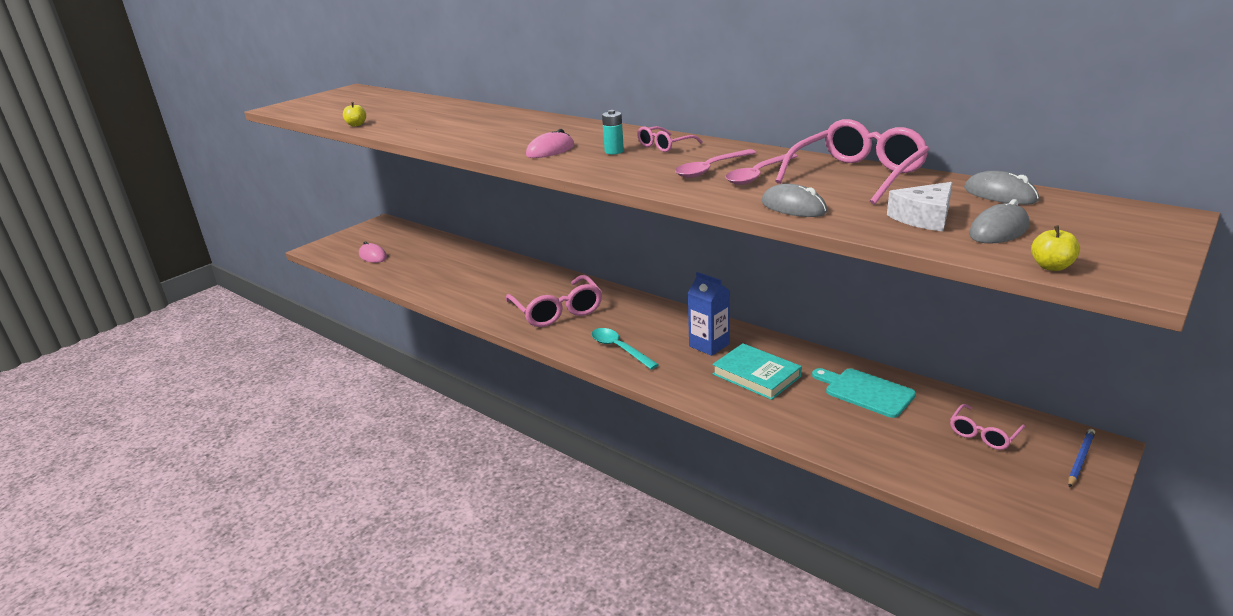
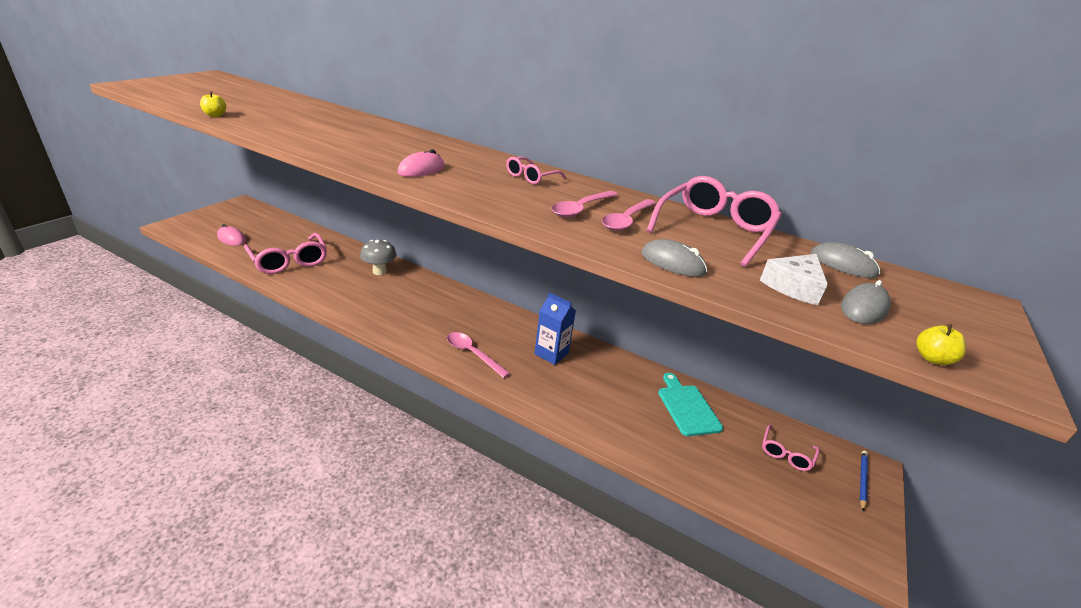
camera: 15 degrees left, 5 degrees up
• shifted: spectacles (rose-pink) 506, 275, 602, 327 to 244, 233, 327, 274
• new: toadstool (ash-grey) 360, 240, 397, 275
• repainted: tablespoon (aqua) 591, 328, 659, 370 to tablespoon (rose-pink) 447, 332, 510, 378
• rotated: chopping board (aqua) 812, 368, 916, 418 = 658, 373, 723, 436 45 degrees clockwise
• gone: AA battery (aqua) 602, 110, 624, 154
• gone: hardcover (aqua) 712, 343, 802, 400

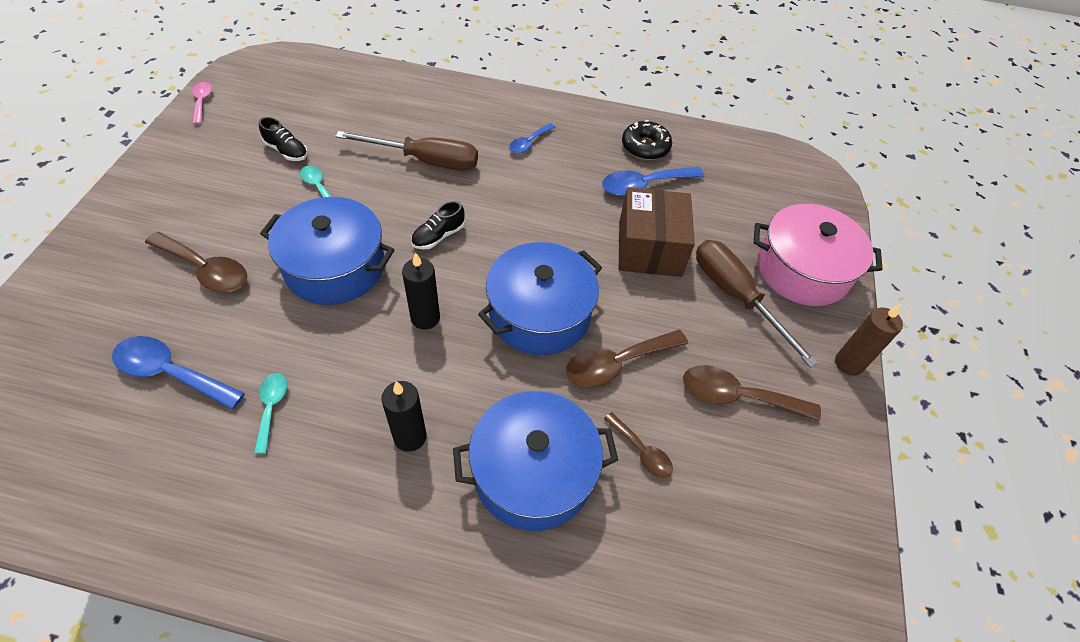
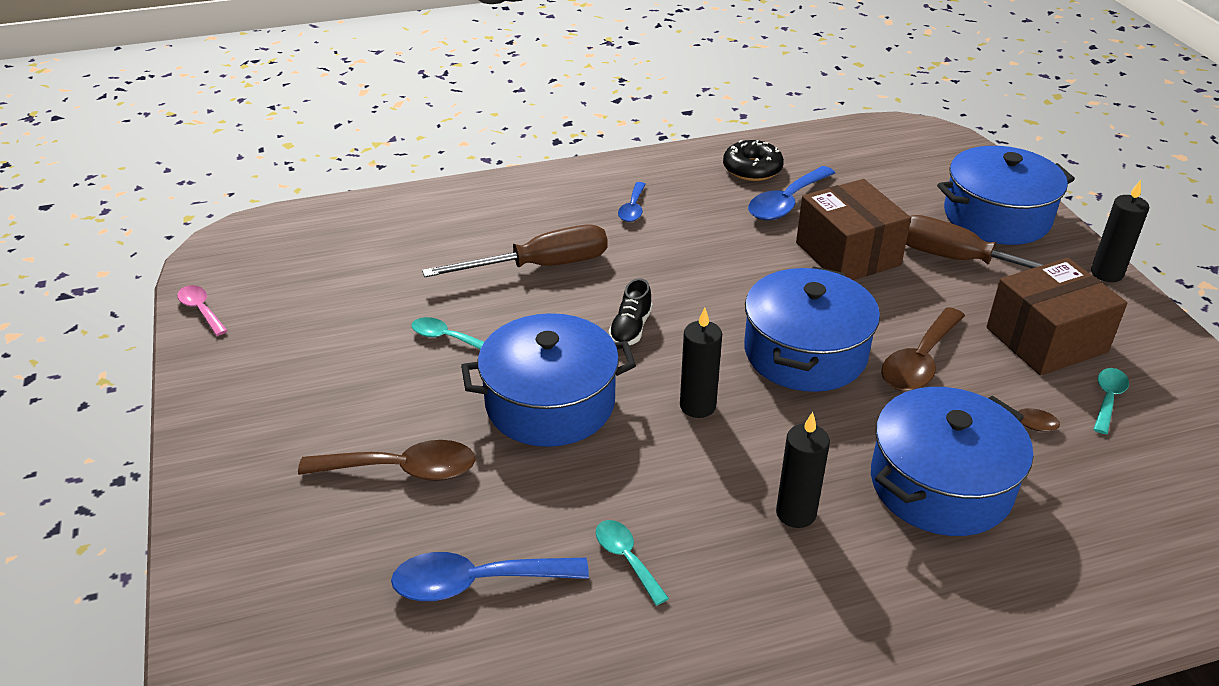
camera: 25 degrees left, 15 degrees down
• repainted: cooking pot (rose-pink) 754, 204, 883, 306 to cooking pot (blue) 937, 146, 1075, 245
• swapped: tablespoon (dark brown) 683, 365, 821, 421 to package (dark brown) 986, 258, 1127, 375
• repainted: candle (dark brown) 835, 304, 903, 376 to candle (ebony) 1091, 180, 1149, 282
• new: tablespoon (aqua) 1093, 368, 1129, 434
• gone: sneaker (ebony) 259, 117, 308, 161

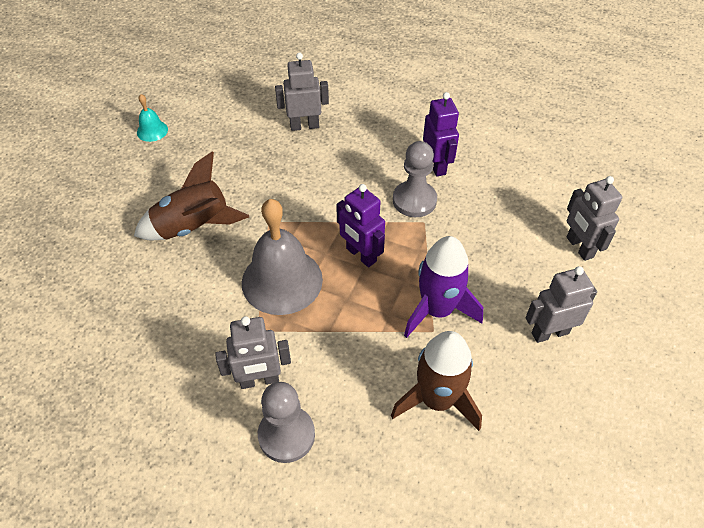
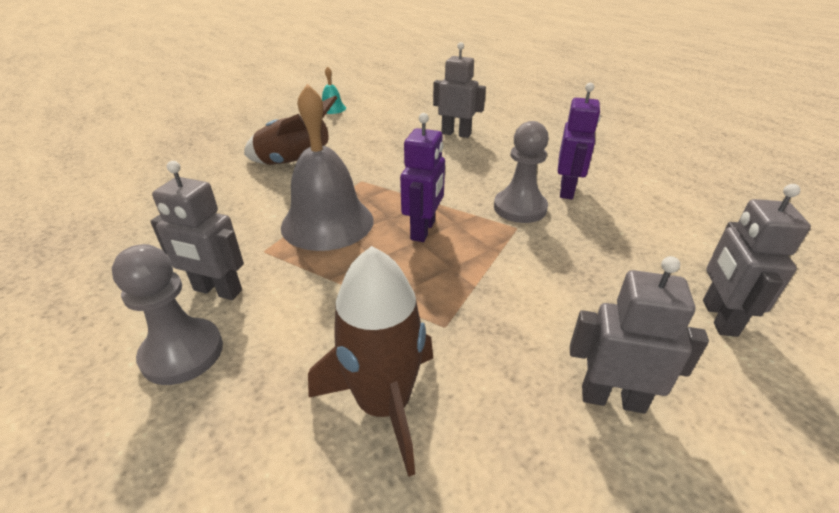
camera: 30 degrees right, 15 degrees down
• rotated: robot figure (violet) 336, 184, 385, 267 = 400, 113, 445, 242 150 degrees counterclockwise
• gone: spaceship (violet) 404, 236, 483, 338

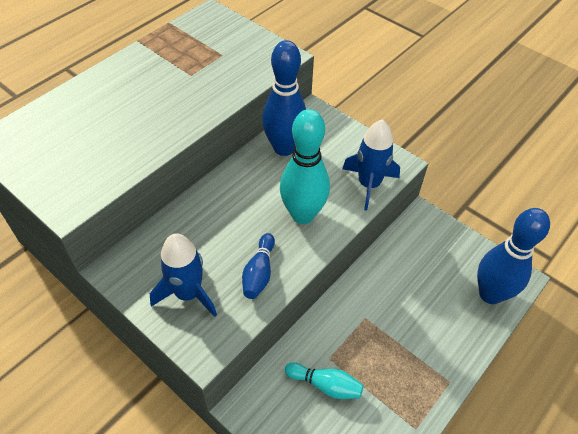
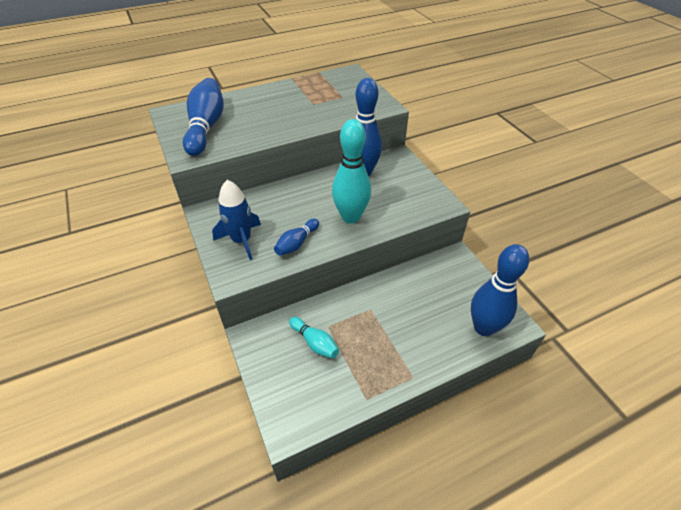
camera: 25 degrees right, 5 degrees down
• new: bowling pin (blue) 183, 78, 224, 156
• gone: spaceship (blue) 342, 119, 400, 211

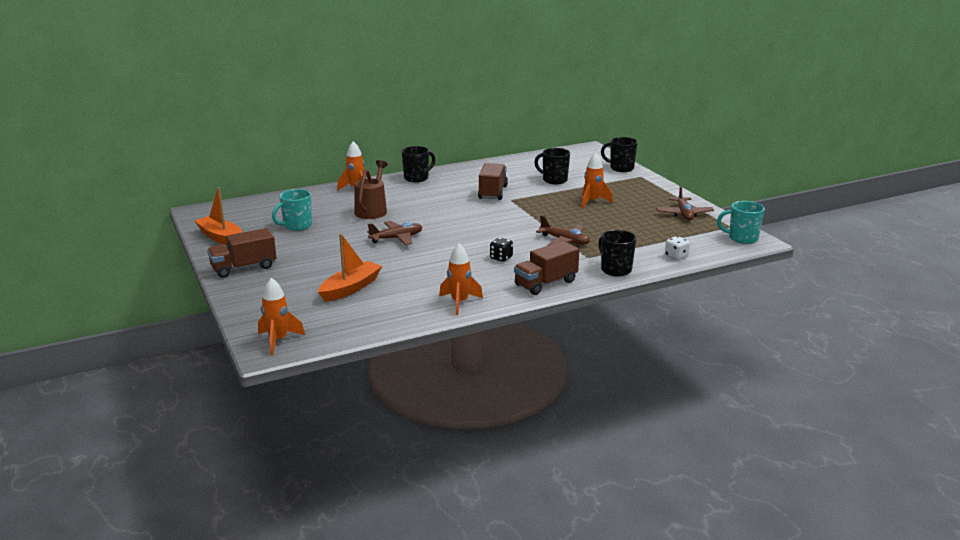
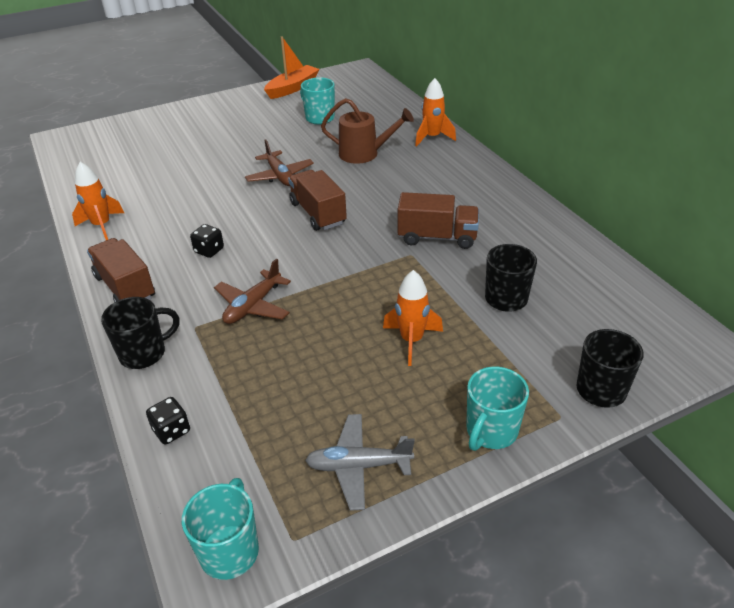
camera: 90 degrees right, 15 degrees up
• repainted: die (white) 665, 236, 690, 260 to die (ebony) 146, 397, 190, 445
• shifted: toy truck (dark brown) 207, 228, 277, 278 to 288, 170, 347, 231
• repainted: toy plane (dark brown) 656, 186, 714, 221 to toy plane (ash-grey) 305, 414, 415, 511
• new: tea mug (aqua) 466, 367, 529, 451
• gone: spaceship (orange-coloured) 258, 278, 305, 355
• gone: toy boat (orange-coloured) 318, 233, 382, 302
• gone: tea mug (ebony) 402, 146, 435, 182

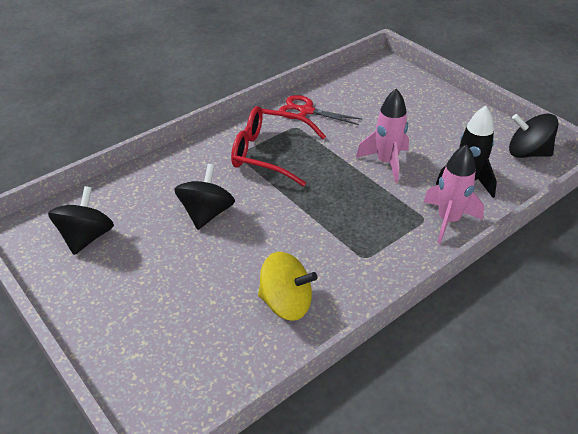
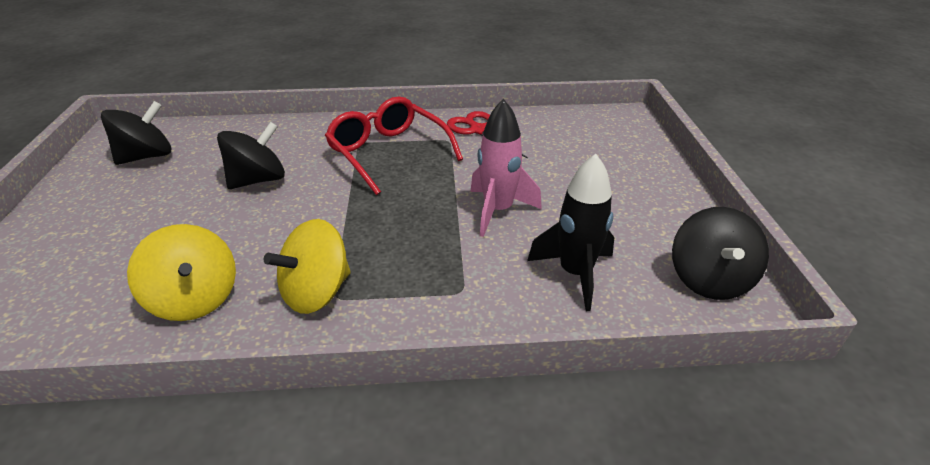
camera: 35 degrees right, 5 degrees down
• new: spinning top (golden) 264, 219, 351, 314
• rotated: spinning top (ebony) 509, 114, 559, 158 = 672, 207, 769, 300 135 degrees counterclockwise
• gone: spaceship (rose-pink) 423, 144, 484, 244

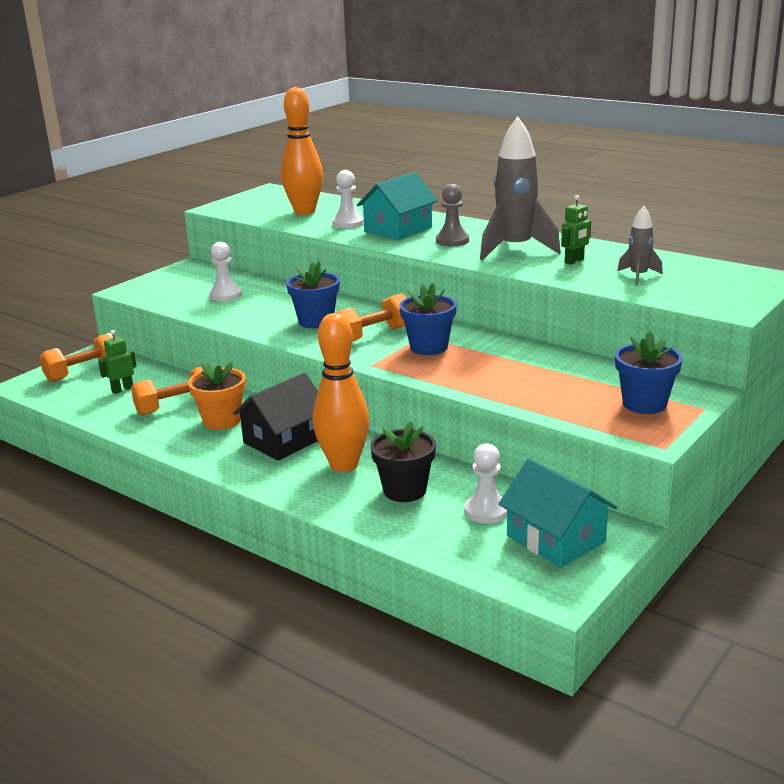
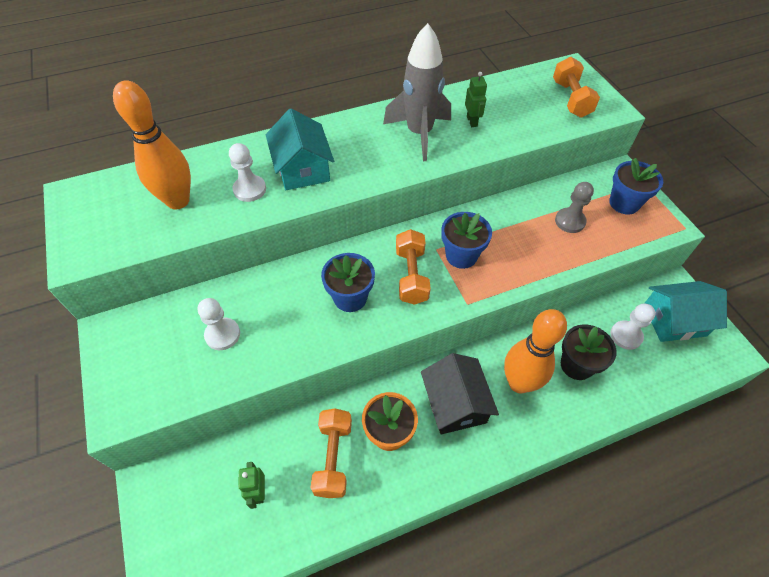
camera: 60 degrees left, 30 degrees up
• shifted: free weight (orange-coloured) 40, 333, 113, 382 to 553, 57, 600, 118
• shifted: game pawn (ash-grey) 436, 184, 469, 246 to 555, 182, 594, 233
• gone: spaceship (ash-grey) 617, 206, 663, 286

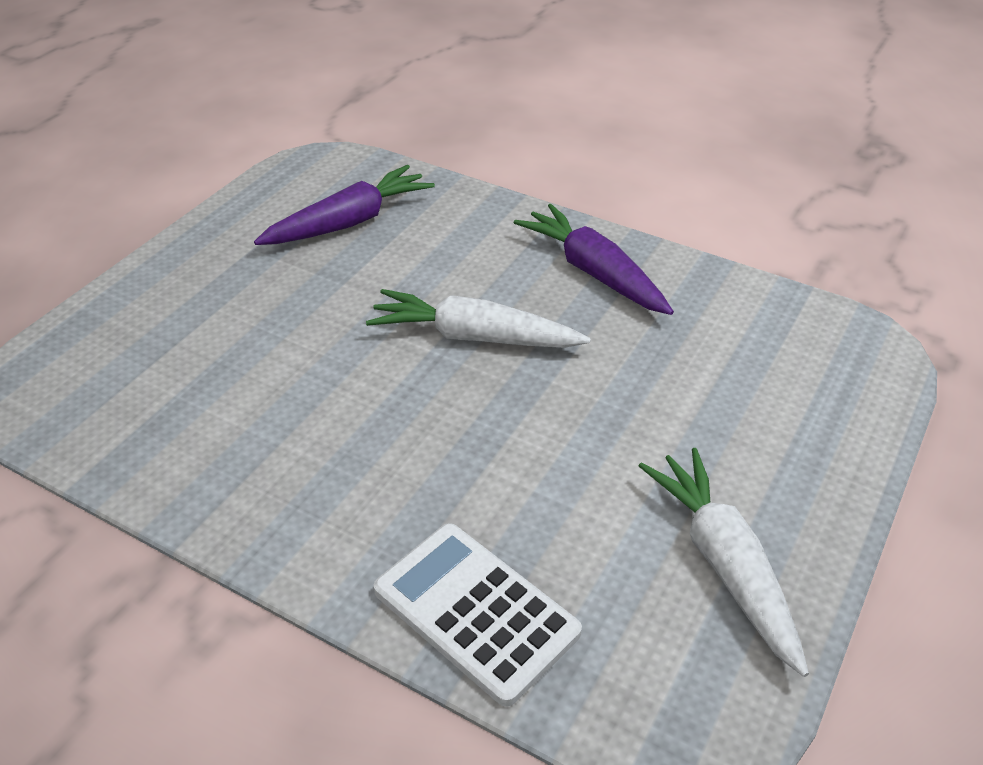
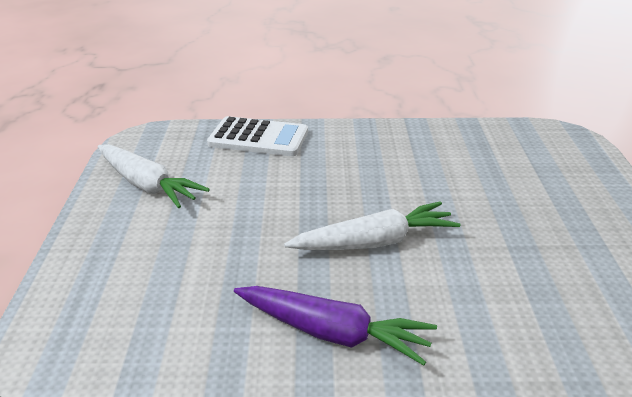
camera: 150 degrees right, 10 degrees down
• gone: toy carrot (violet) 254, 165, 435, 245

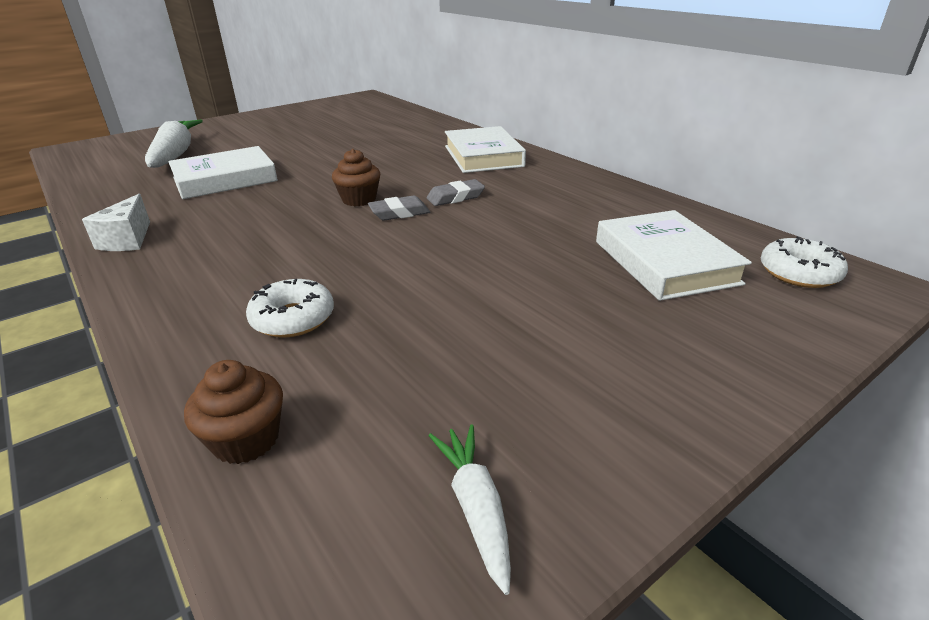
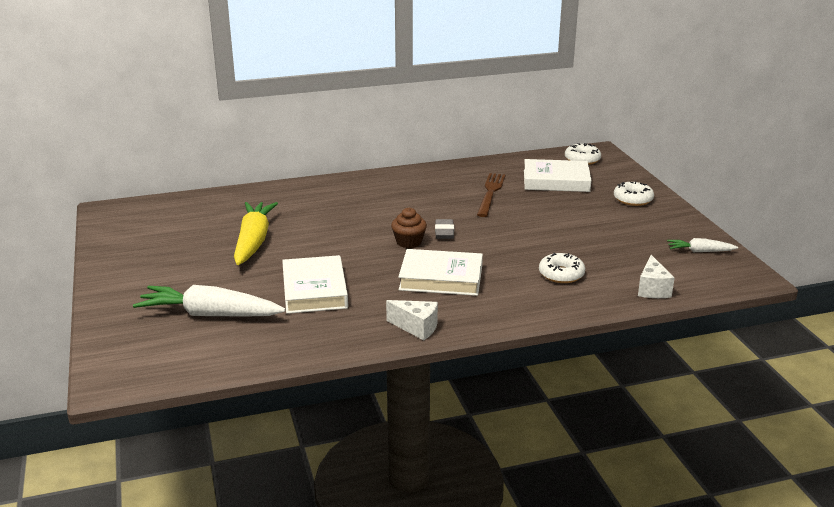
camera: 70 degrees left, 5 degrees down
• new: toy carrot (golden) 234, 202, 278, 265
• shifted: hardcover (white) 445, 126, 526, 173 to 398, 249, 483, 296
• new: fork (dark brown) 477, 173, 505, 217
• new: glazed donut (white) 614, 181, 654, 206
• swapped: cupcake (dark brown) 184, 360, 283, 464 to piece of cheese (white) 638, 255, 675, 298
• gone: eraser (ash-grey) 427, 179, 485, 206

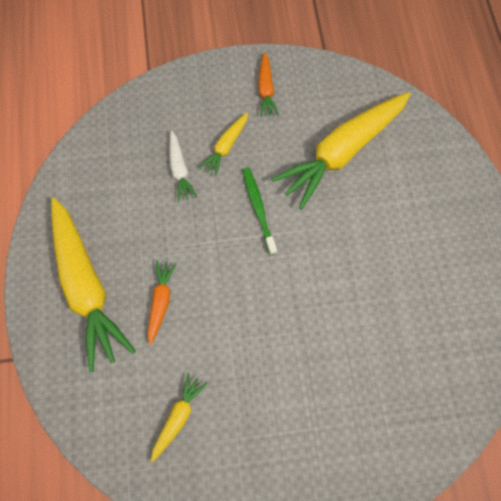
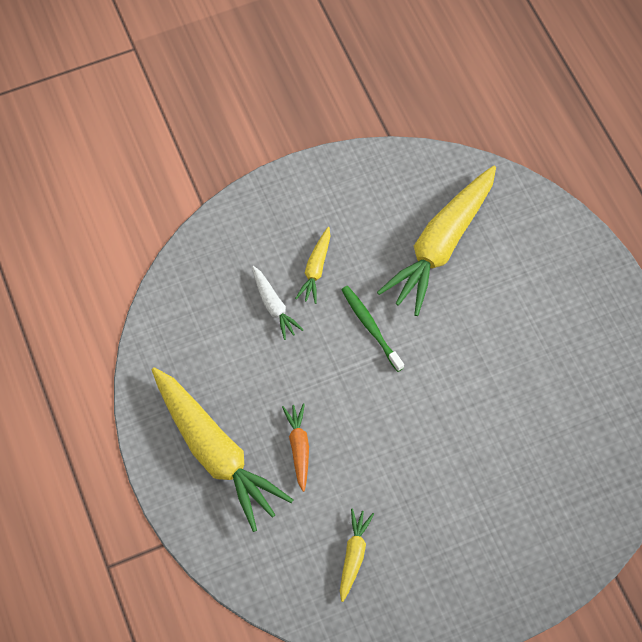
camera: 15 degrees left, 5 degrees down
• gone: toy carrot (orange-coloured) 258, 52, 279, 117

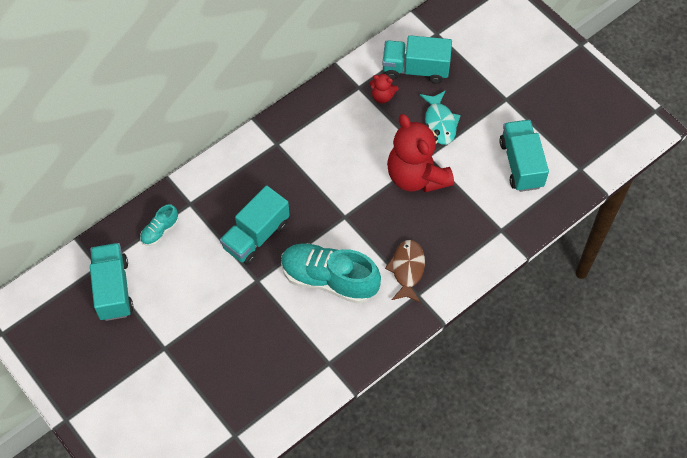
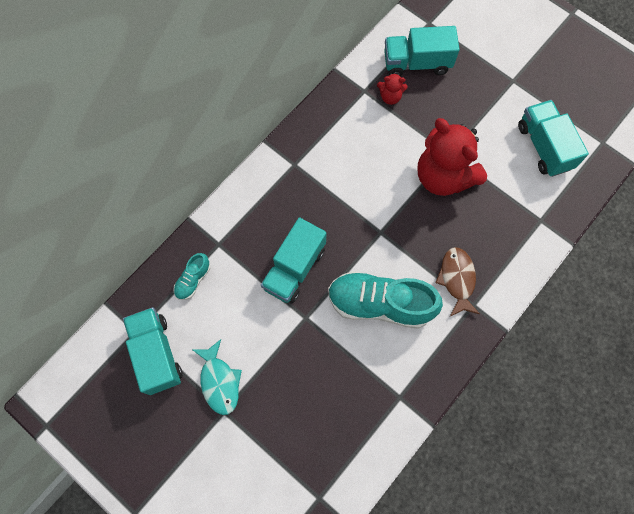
camera: 10 degrees left, 10 degrees up
• shifted: fish figure (aqua) 420, 91, 461, 145 to 192, 339, 242, 415

